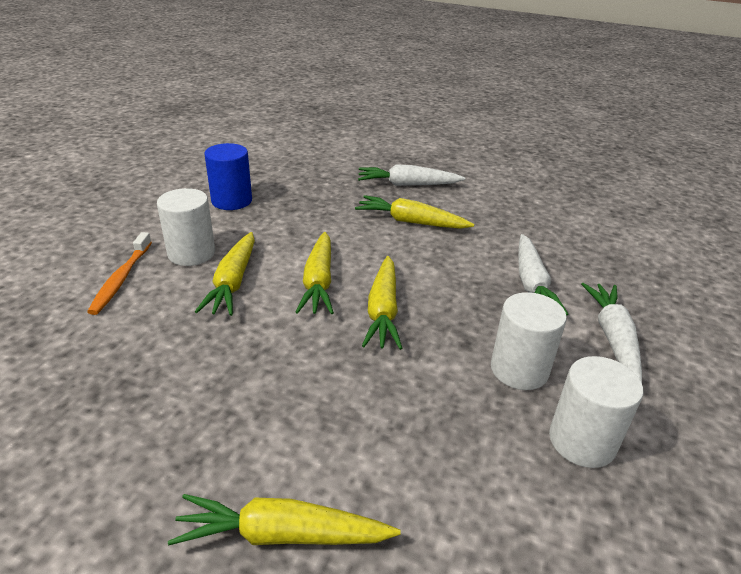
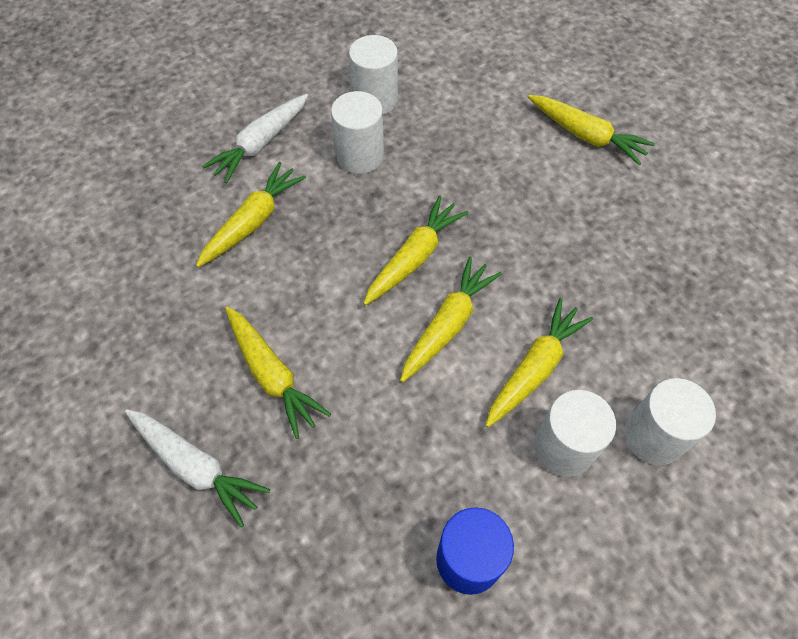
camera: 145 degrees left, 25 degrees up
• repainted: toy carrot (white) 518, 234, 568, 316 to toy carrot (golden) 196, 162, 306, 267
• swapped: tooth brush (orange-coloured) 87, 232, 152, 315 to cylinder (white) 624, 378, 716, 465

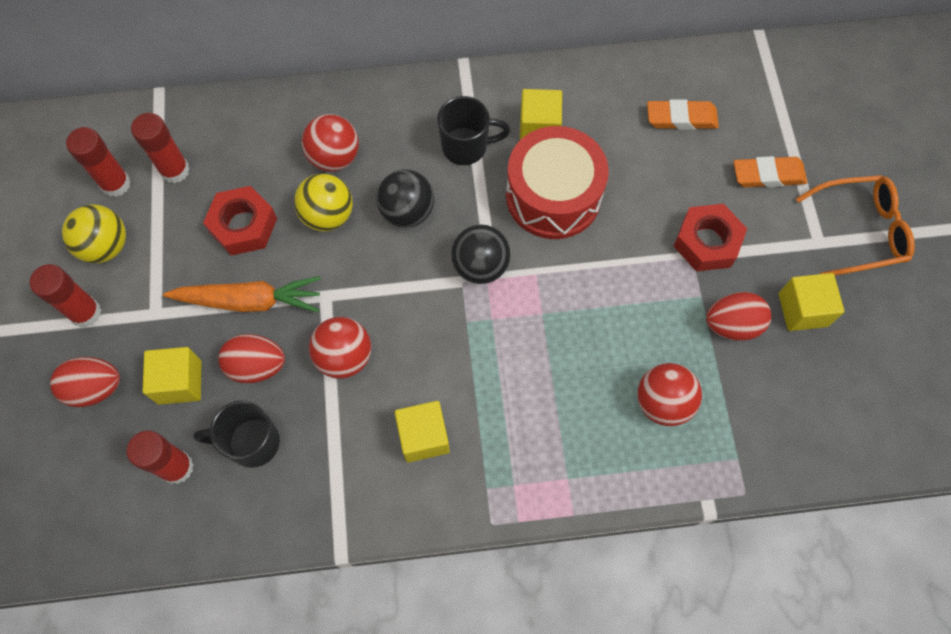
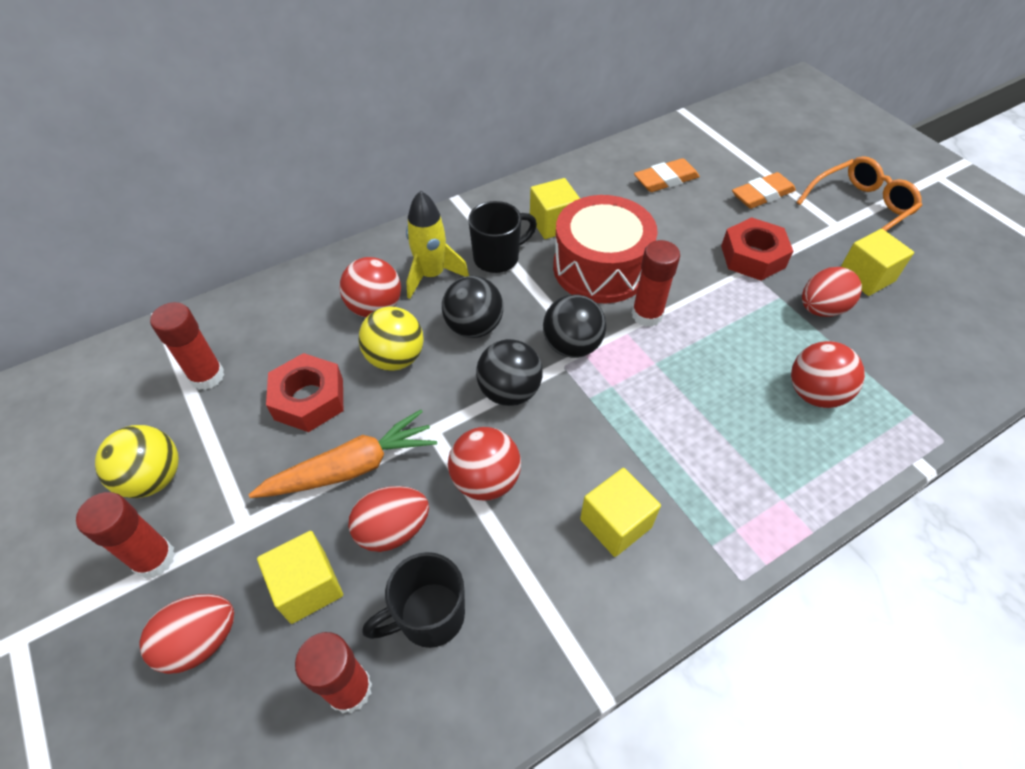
camera: 25 degrees left, 15 degrees down
• new: spaceship (golden) 406, 190, 469, 299
• new: ball (ebony) 476, 339, 543, 406
• shifted: glue stick (scarlet) 66, 127, 131, 197 to 632, 240, 680, 327

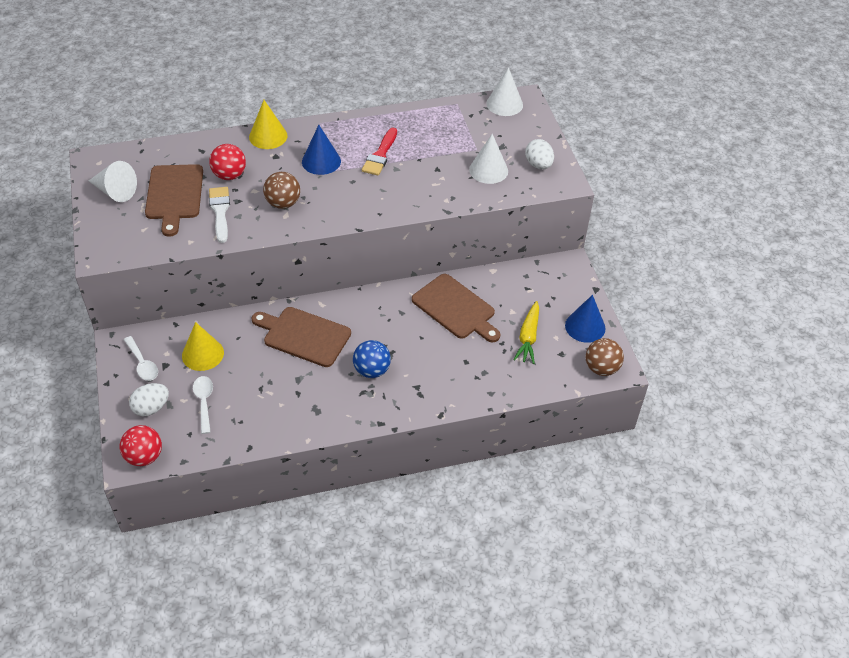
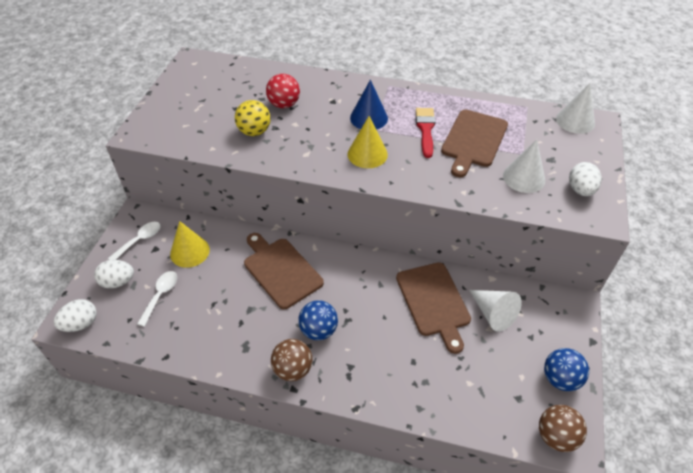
camera: 30 degrees right, 0 degrees up
• swapped: ball (scarlet) 120, 425, 162, 466 to egg (white) 54, 299, 97, 332
• rotated: tablespoon (white) 124, 336, 158, 381 = 108, 222, 161, 260 135 degrees counterclockwise
• swapped: paint brush (white) 209, 187, 230, 243 to ball (golden) 235, 100, 270, 136
• shifted: ball (dark brown) 263, 172, 300, 209 to 271, 339, 312, 381
• shifted: cone shape (golden) 249, 100, 288, 149 to 347, 116, 388, 168
• rotated: paint brush (scarlet) 362, 128, 397, 176 = 416, 108, 435, 158 135 degrees clockwise
• shifted: chopping board (dark brown) 145, 164, 203, 237 to 441, 110, 508, 177
• shifted: cone shape (white) 89, 161, 137, 202 to 469, 290, 522, 332
• swapped: cone shape (blue) 565, 295, 606, 343 to ball (blue) 544, 348, 589, 391
• gone: toy carrot (golden) 513, 301, 539, 364

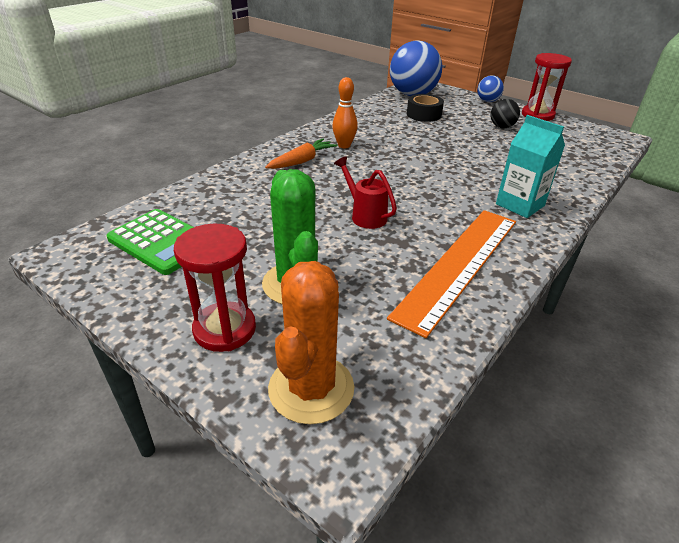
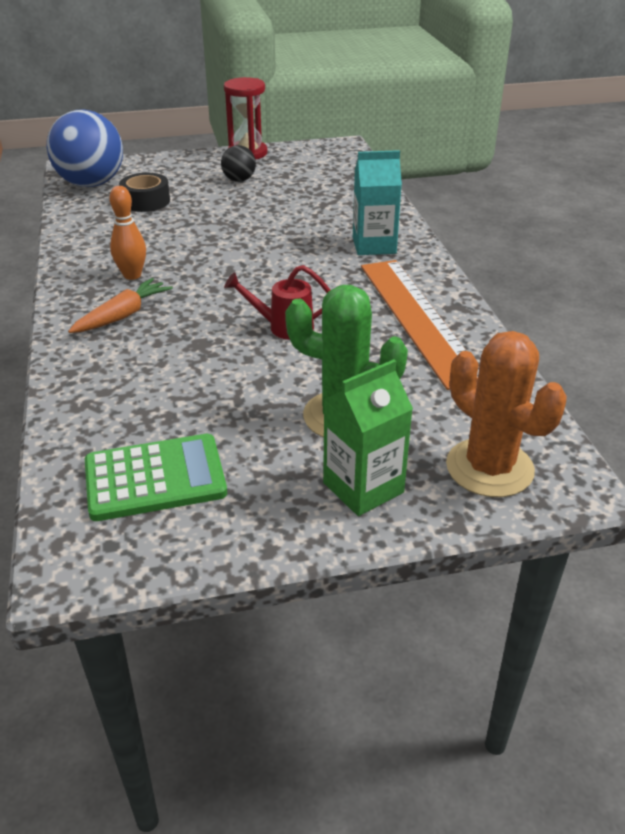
camera: 50 degrees left, 0 degrees up
• rotated: toy carrot (orange-coloured) 265, 139, 337, 169 = 68, 278, 173, 333 45 degrees clockwise
• swapped: hourglass (scarlet) 174, 224, 256, 352 to milk carton (emerald) 323, 359, 413, 516
• gone: ball (blue) 477, 75, 504, 102

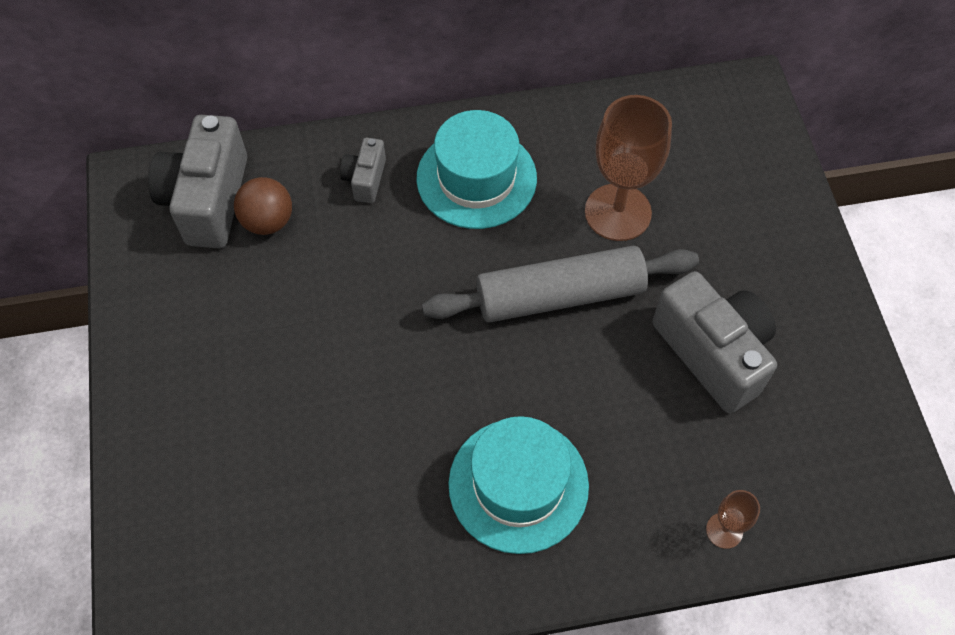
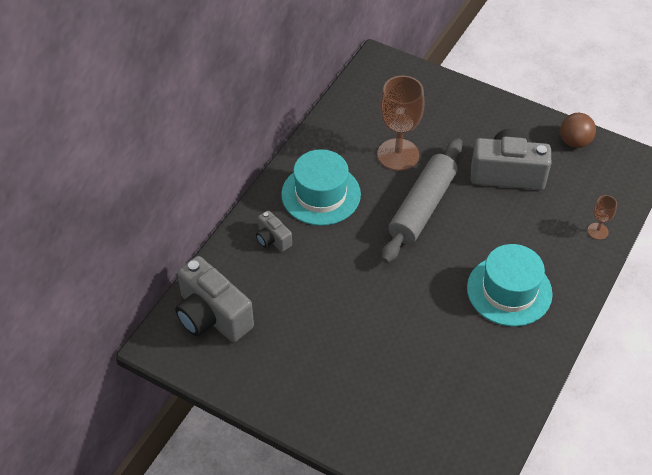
camera: 50 degrees left, 10 degrees down
• shifted: ball (dark brown) 234, 177, 292, 235 to 560, 113, 596, 148

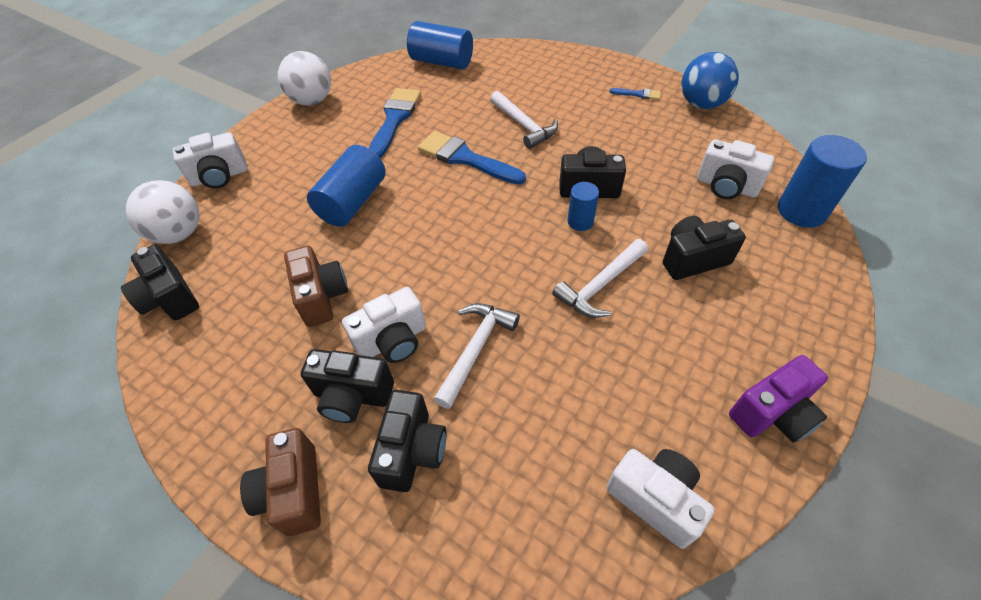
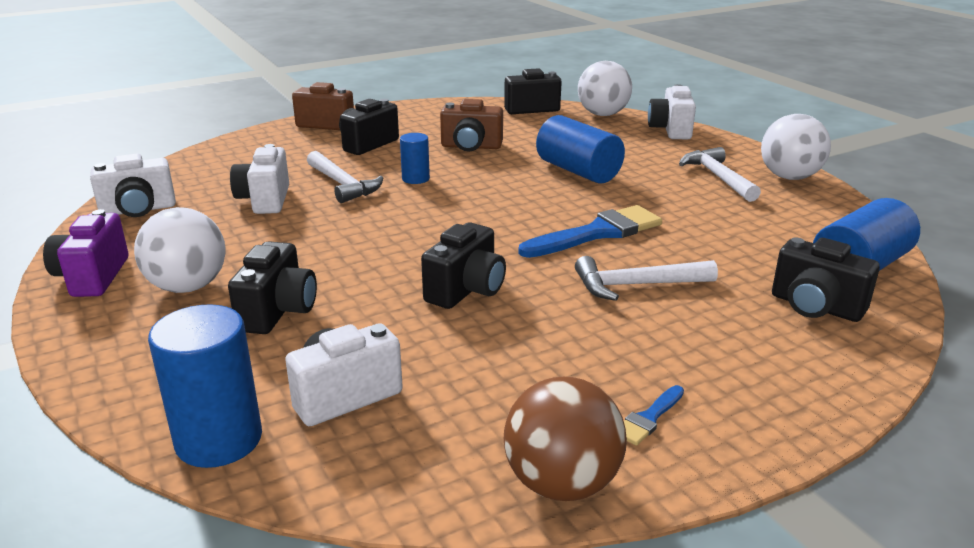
camera: 115 degrees right, 25 degrees down
• new: ball (white) 134, 207, 225, 293
• shifted: compact camera (white) 342, 287, 426, 363 to 230, 144, 289, 214
• shifted: cylinder (blue) 568, 182, 599, 231 to 400, 133, 430, 184
• repainted: ball (blue) 681, 52, 739, 109 to ball (dark brown) 504, 377, 627, 501
• shifted: claw hammer (white) 552, 239, 648, 318 to 679, 147, 761, 202
• shifted: compact camera (ebony) 368, 390, 447, 492 to 772, 237, 880, 322
• gone: paint brush (blue) 368, 88, 421, 159

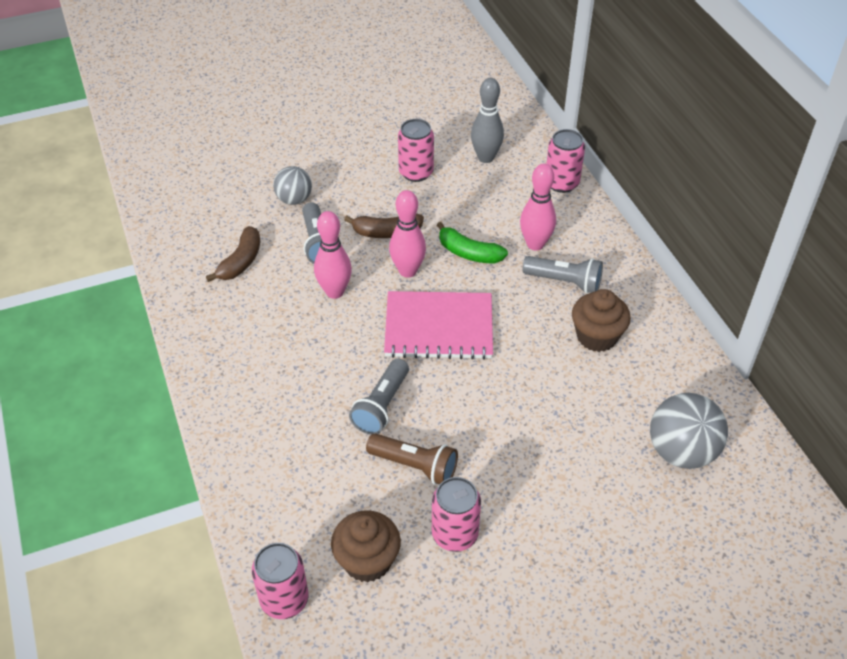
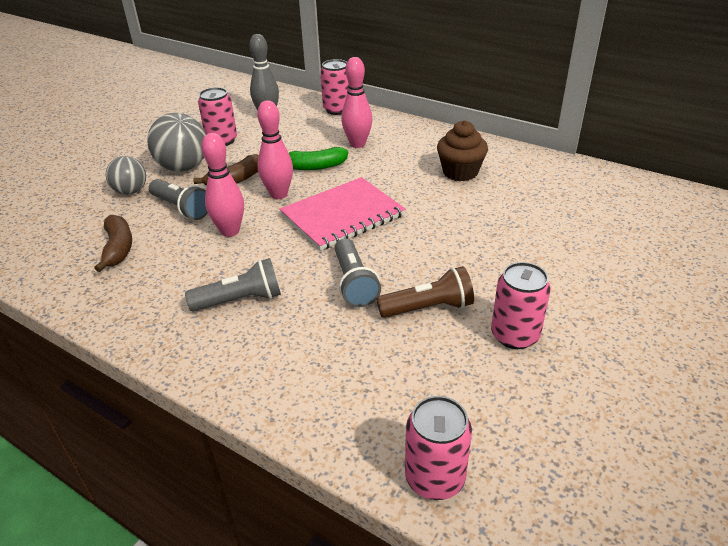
camera: 35 degrees left, 10 degrees down
• shifted: ball (ash-grey) 650, 393, 728, 469 to 147, 113, 206, 172
• shifted: flashlight (ash-grey) 522, 256, 603, 294 to 185, 258, 281, 311
• gone: cupcake (dark brown) 331, 510, 401, 582

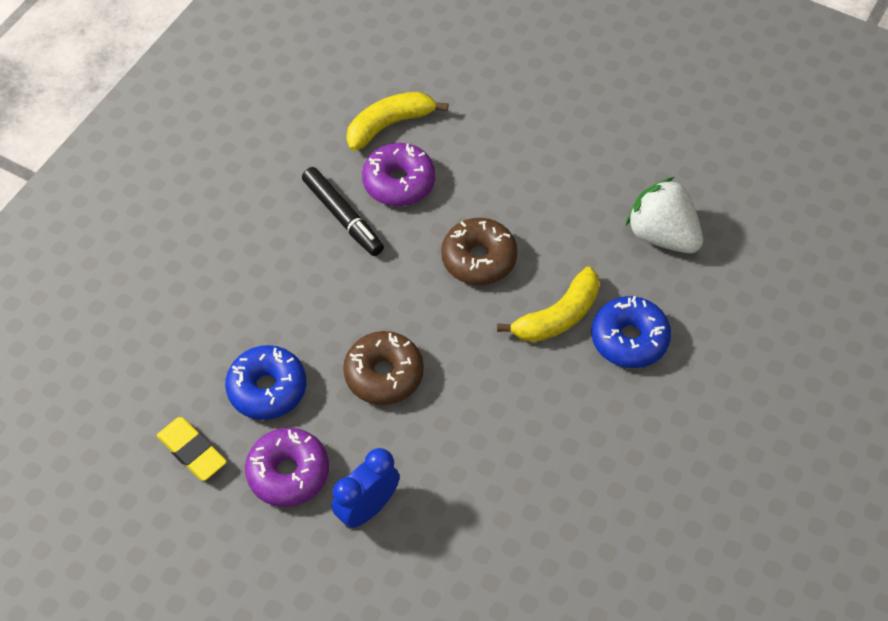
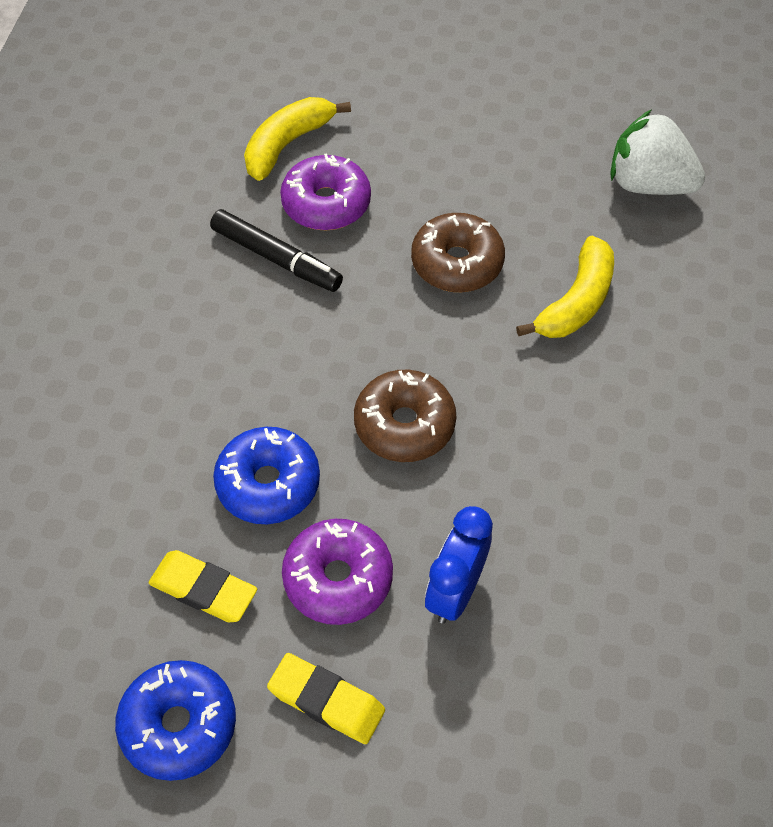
camera: 20 degrees left, 0 degrees up
• shifted: glazed donut (blue) 591, 296, 671, 368 to 115, 660, 236, 781
• new: eraser (golden) 267, 653, 385, 744

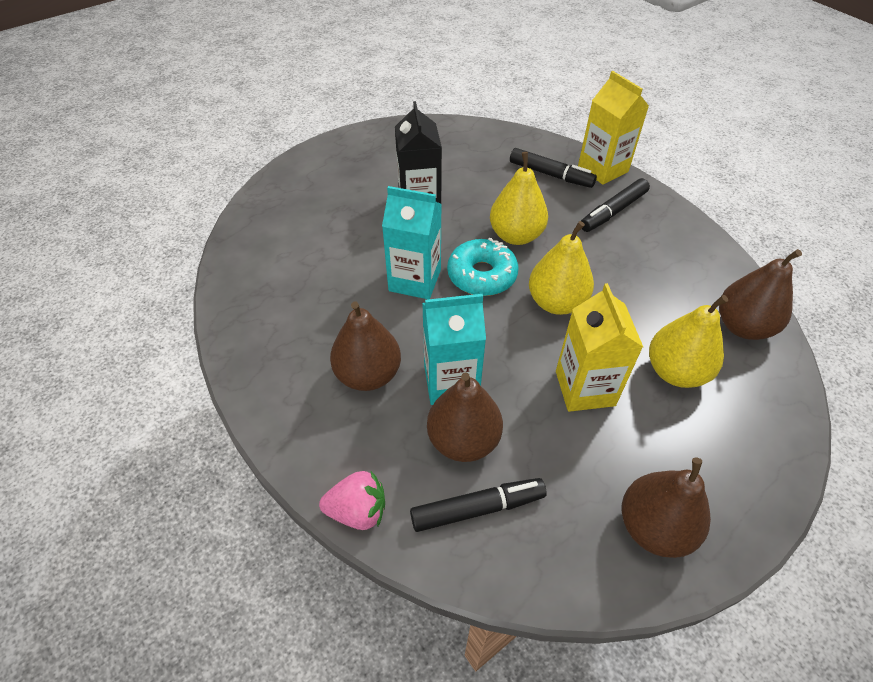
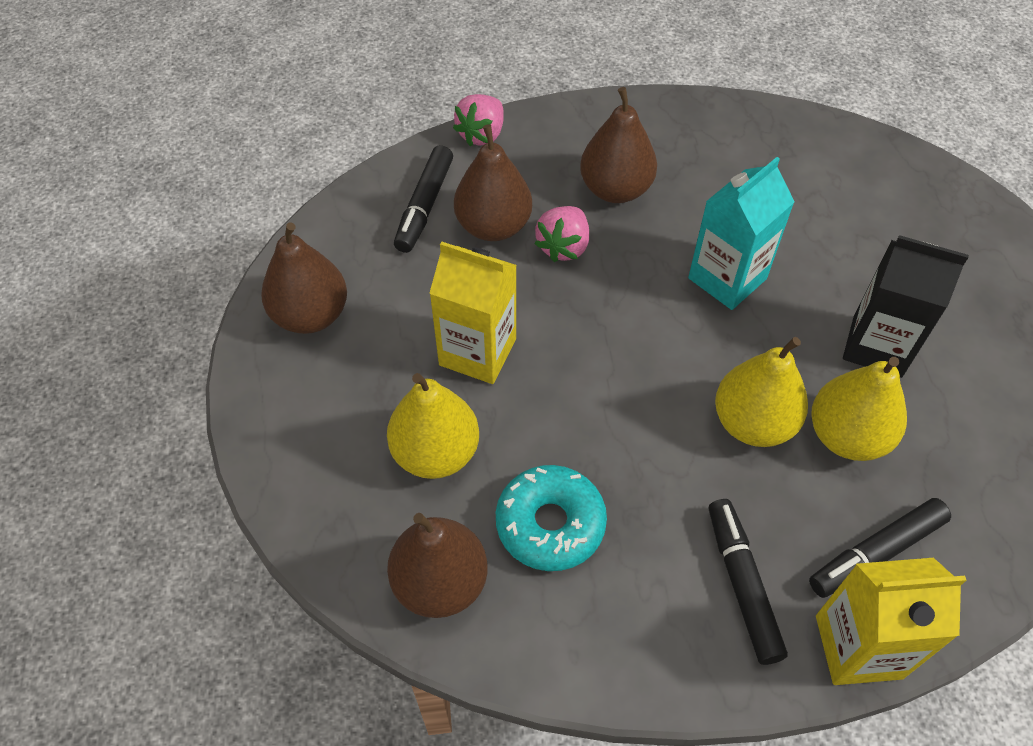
camera: 120 degrees right, 5 degrees up
• shifted: glazed donut (aqua) 447, 238, 518, 296 to 496, 465, 607, 571
• swapped: milk carton (aqua) 422, 294, 486, 405 to berry (rose-pink) 535, 206, 589, 262
• shifted: pear (golden) 529, 221, 594, 315 to 811, 357, 907, 461

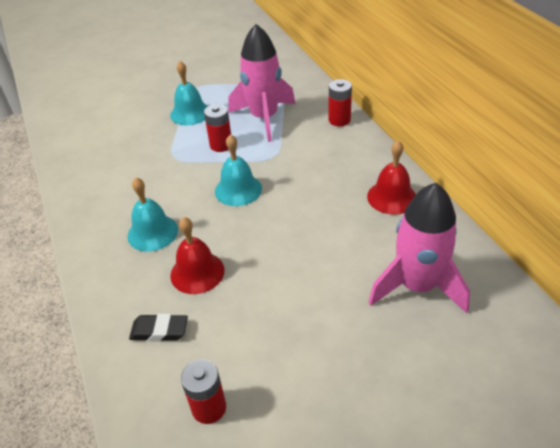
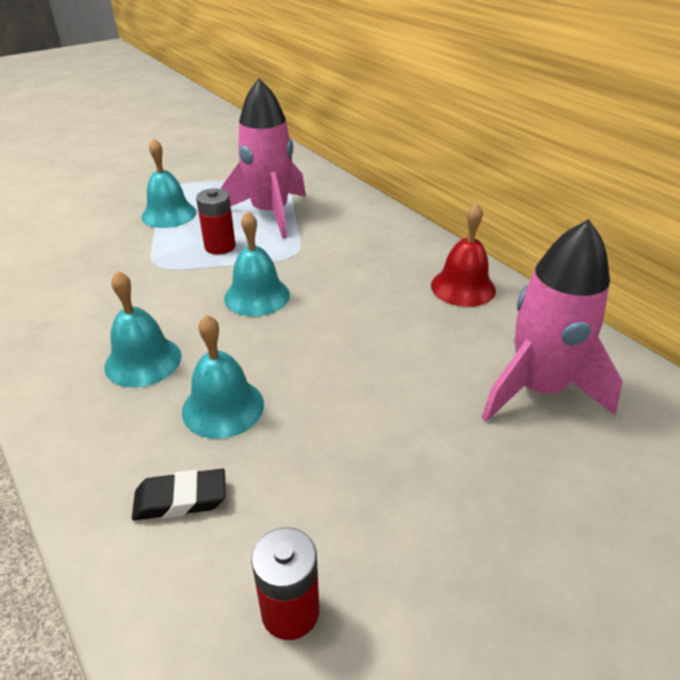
camera: 15 degrees left, 5 degrees down
• repainted: hand bell (scarlet) 170, 217, 225, 294 to hand bell (aqua) 182, 314, 264, 439
• gone: AA battery (scarlet) 329, 79, 352, 126

